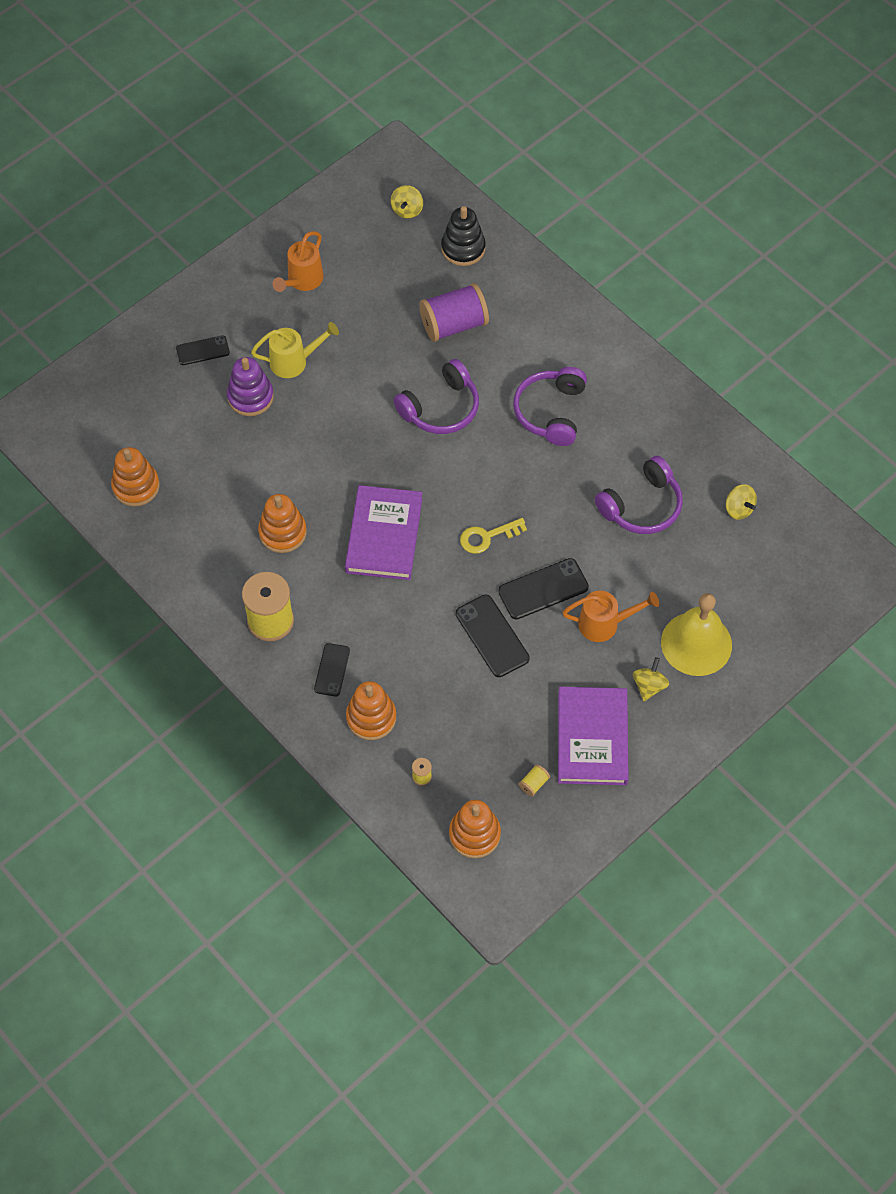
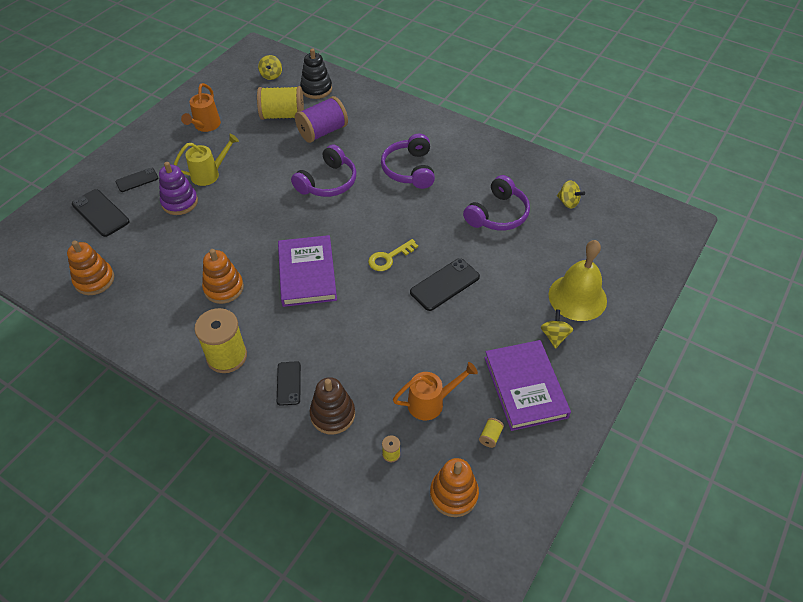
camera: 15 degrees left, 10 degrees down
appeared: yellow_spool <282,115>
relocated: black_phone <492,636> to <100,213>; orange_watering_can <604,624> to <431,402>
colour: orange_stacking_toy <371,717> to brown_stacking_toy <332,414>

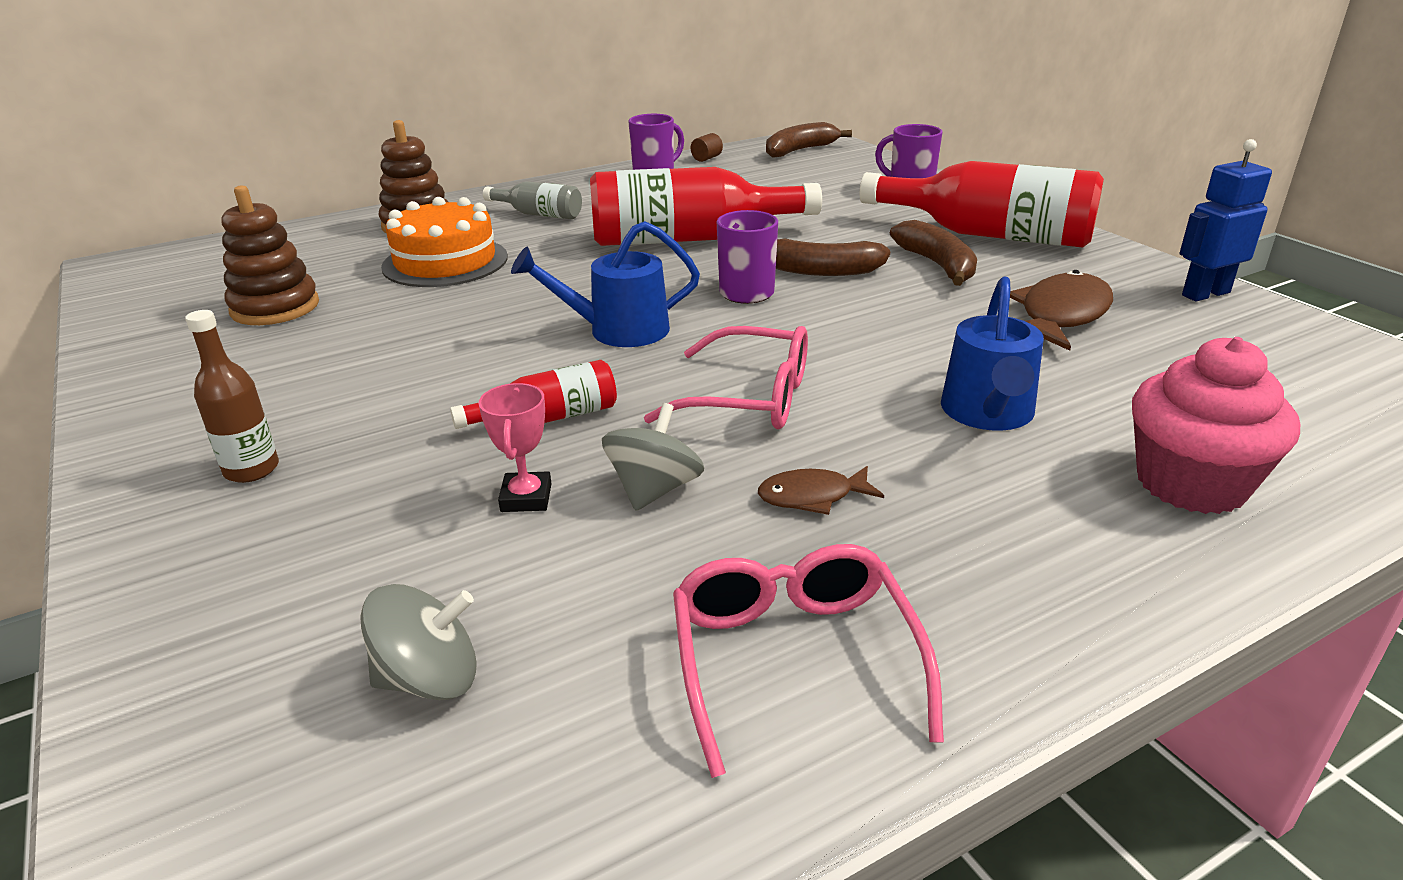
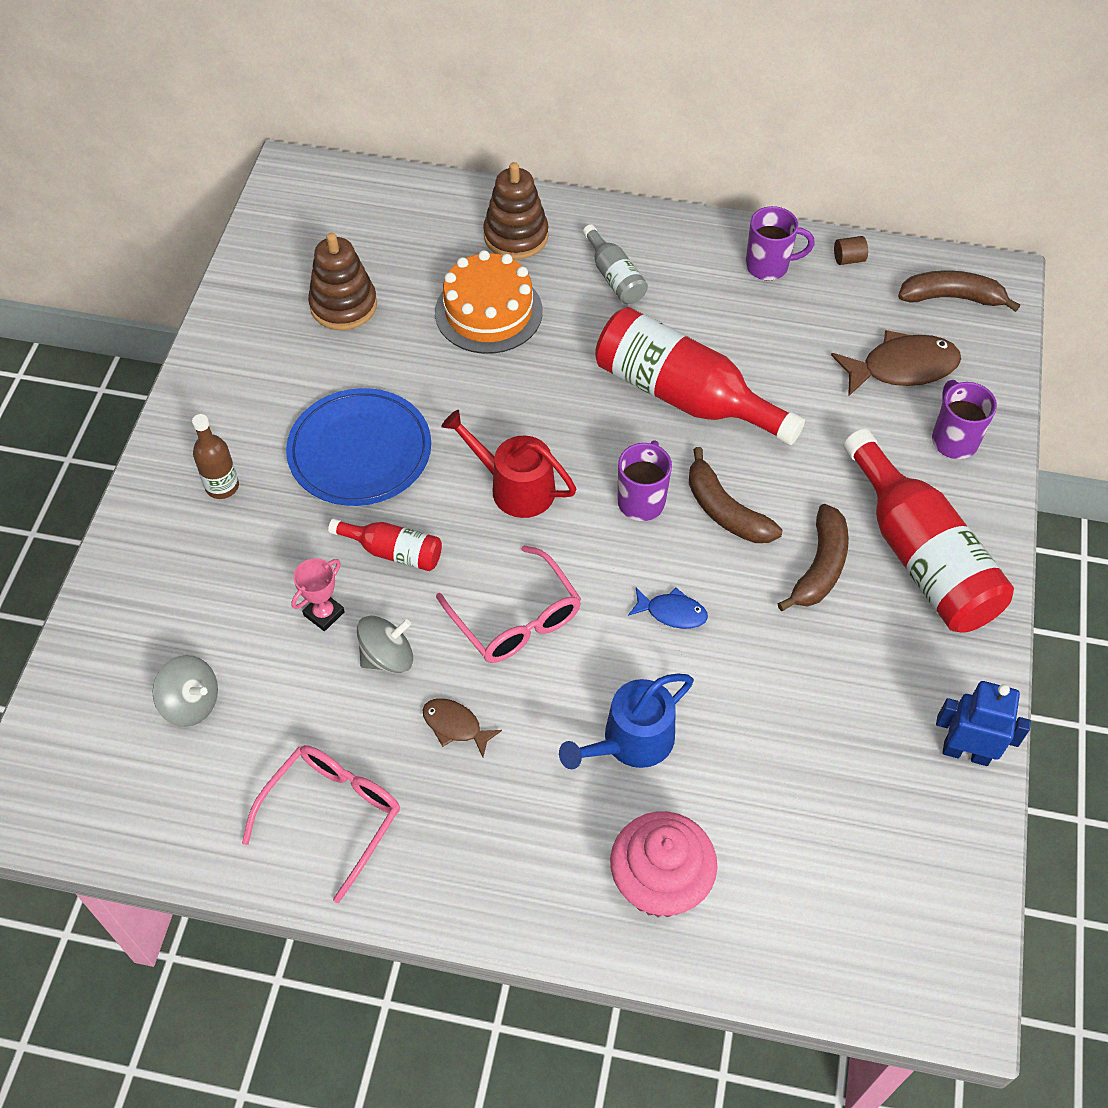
camera: 40 degrees right, 25 degrees up
appeared: blue_plate <360,451>; blue_fish <672,612>
relocated: brown_fish <1060,316> to <902,368>
colour: blue_watering_can <618,330> to red_watering_can <515,487>

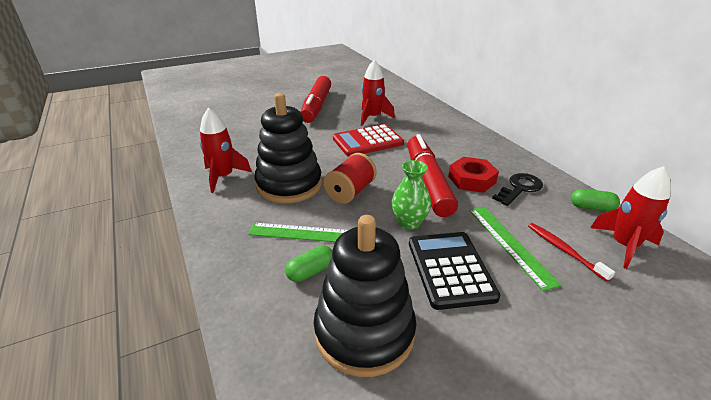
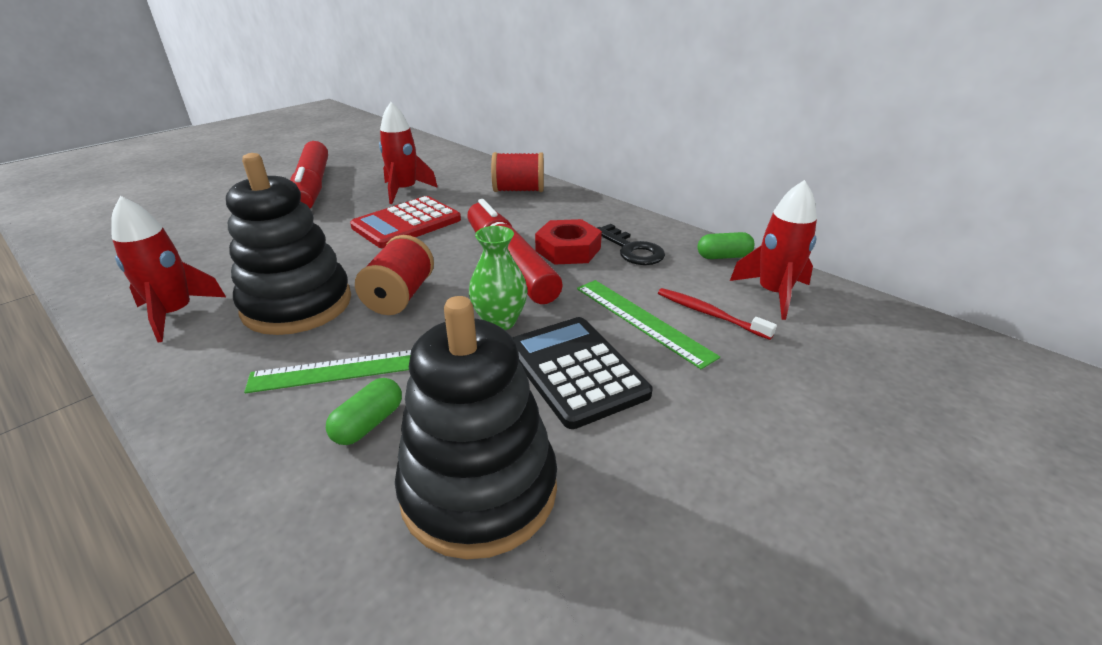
camera: 20 degrees left, 0 degrees up
appeared: red_spool <518,190>
spun: black_key <519,188> = <632,249> 120 degrees clockwise

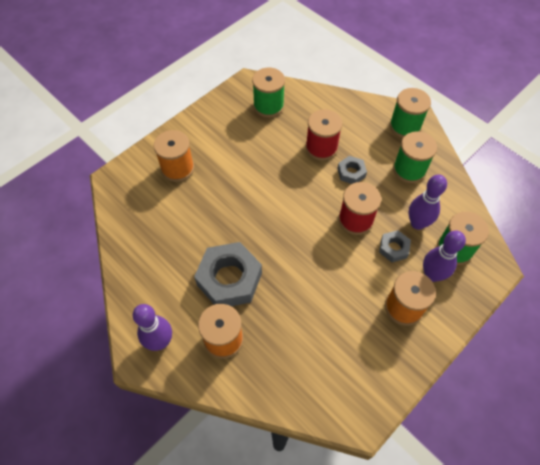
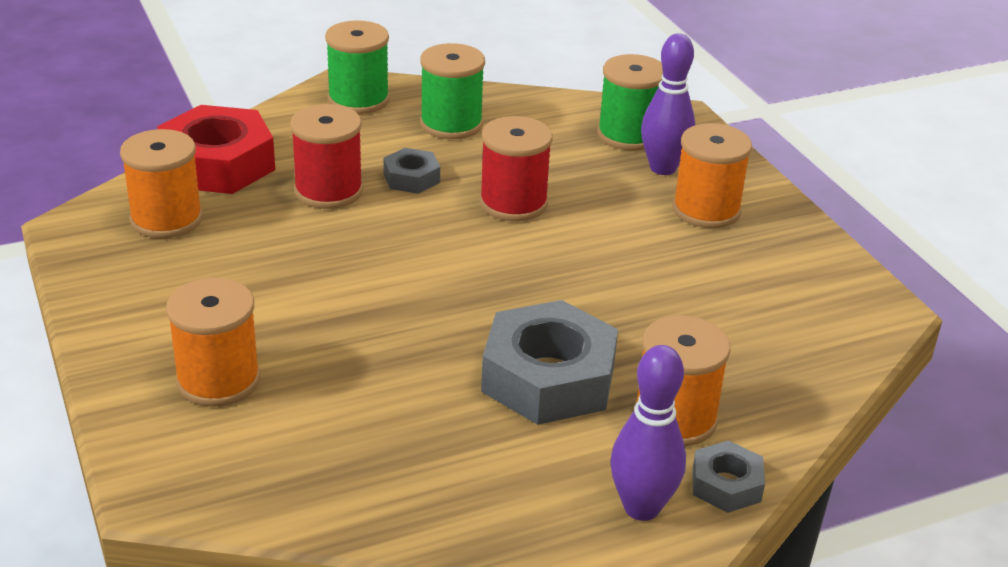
camera: 70 degrees left, 25 degrees down
missing: purple_bowling_pin <417,223>
appeared: red_nut <217,164>
relocated: grey_nut <393,248> to <726,485>
colour: green_spool <268,106> to orange_spool <166,219>

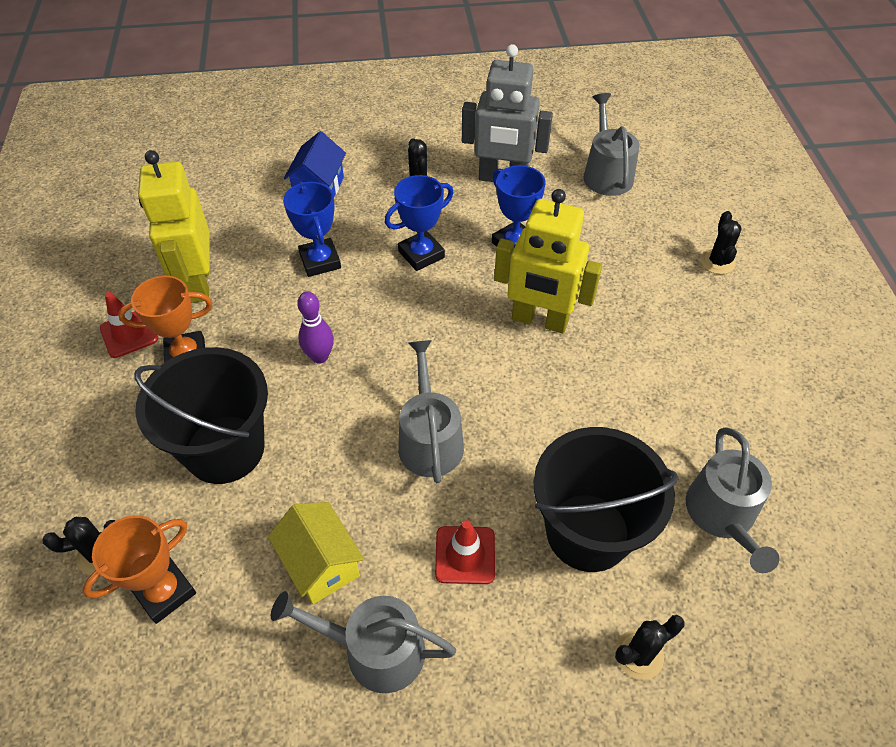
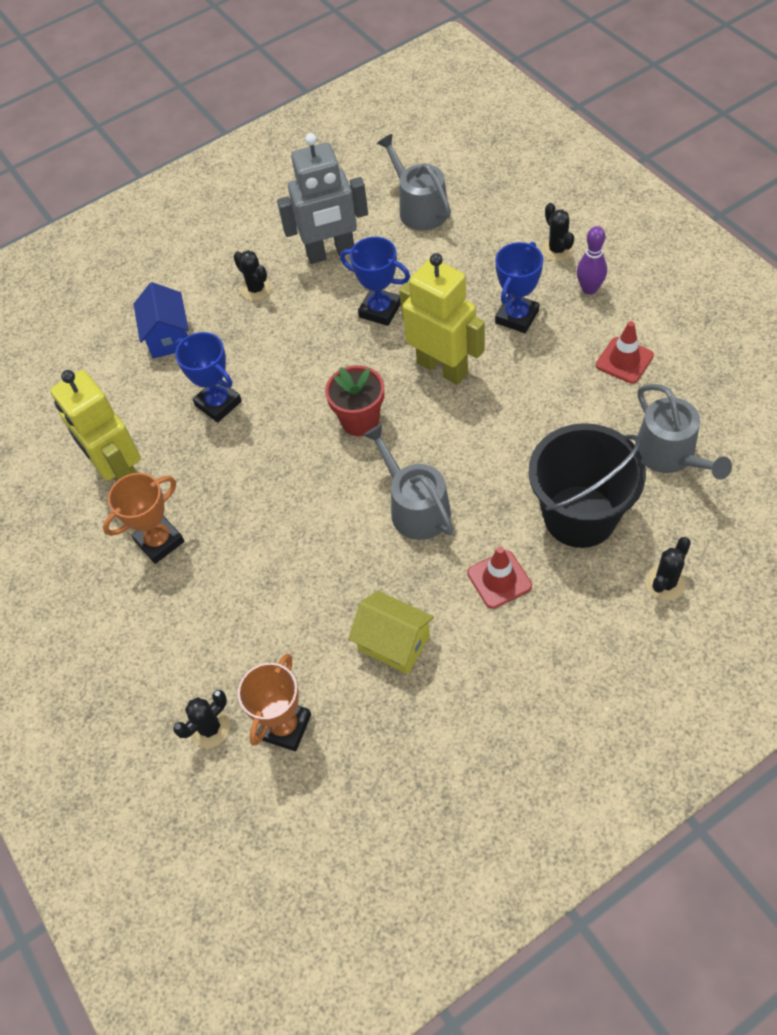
camera: 20 degrees left, 5 degrees up
missing: black_bucket <225,449>; grey_watering_can <375,650>
appeared: red_flower_pot <360,421>
relocated: red_traffic_cone <129,333> to <624,360>; purple_bowling_pin <320,357> to <589,289>; blue_trophy <421,254> to <517,317>
spun: yellow_robot <539,320> = <442,368> 135 degrees counterclockwise

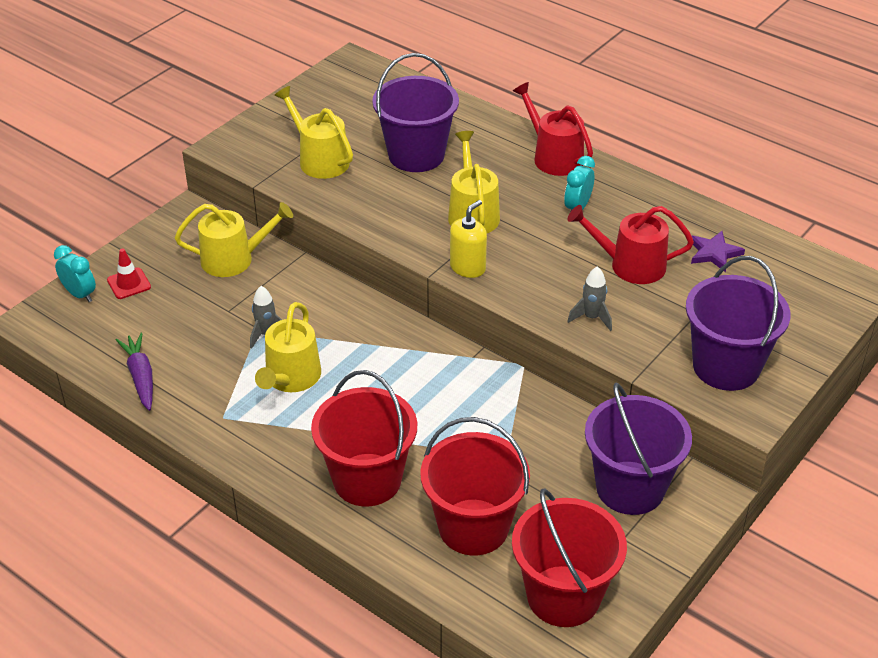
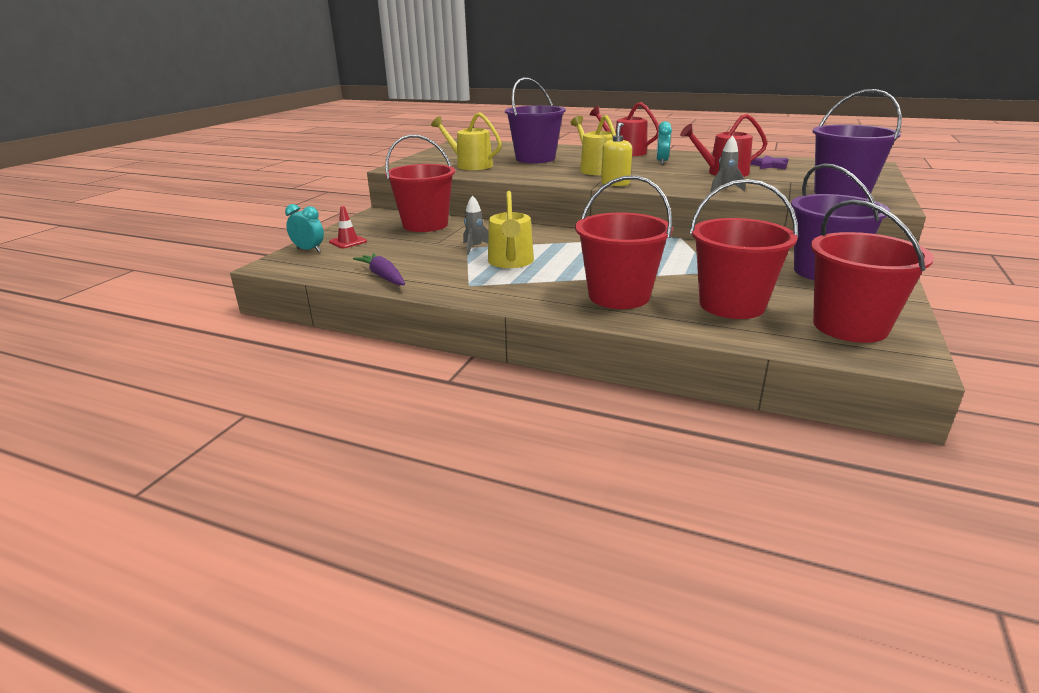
camera: 15 degrees left, 15 degrees down
exchanged: yellow_watering_can <233,259> to red_bucket <425,225>

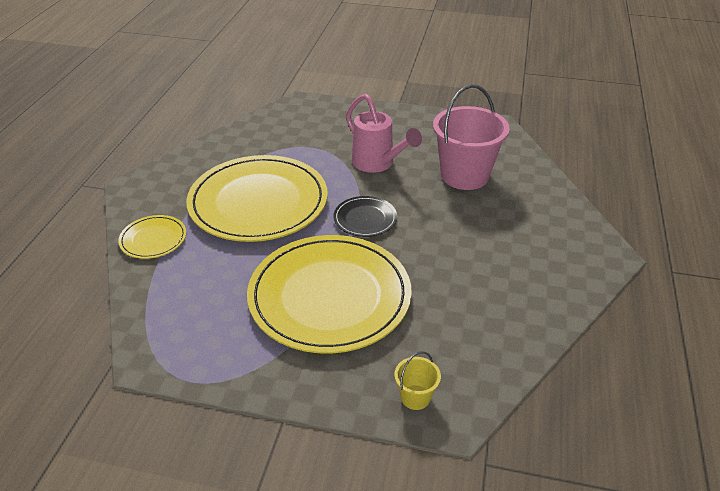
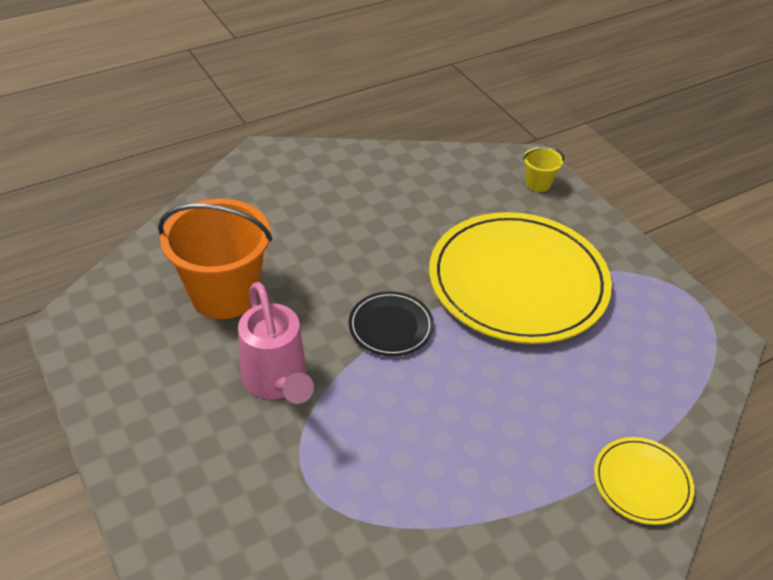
camera: 135 degrees left, 5 degrees up
missing: yellow_plate <258,202>
colour: pink_bucket <464,175> to orange_bucket <224,294>
spun: pink_watering_can <377,164> = <277,382> 150 degrees clockwise

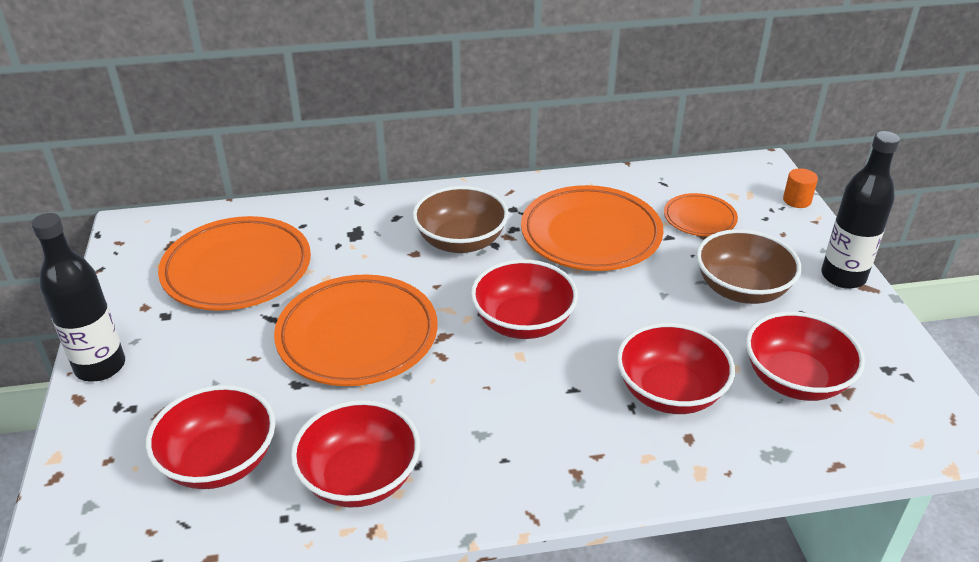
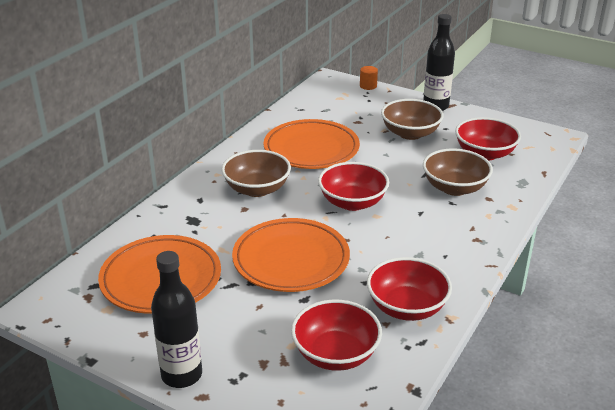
camera: 50 degrees left, 5 degrees down
missing: orange_plate <699,219>
colour: red_bowl <670,392> to brown_bowl <454,188>

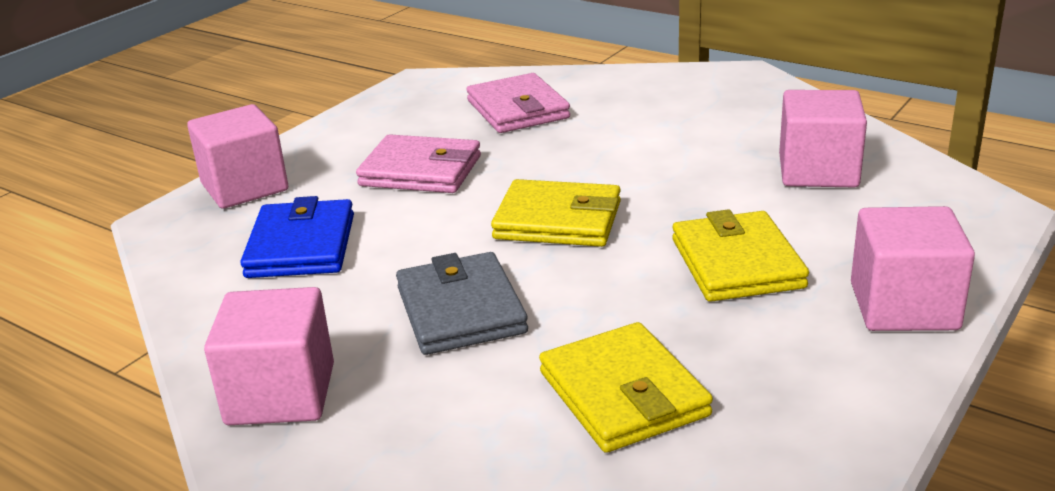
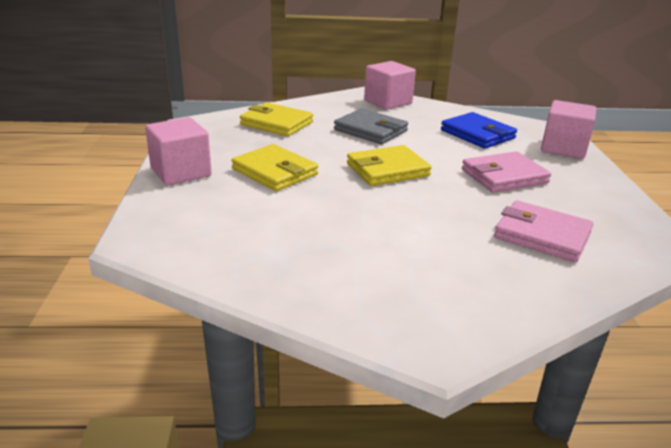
camera: 140 degrees right, 0 degrees up
missing: pink_cube <818,171>

